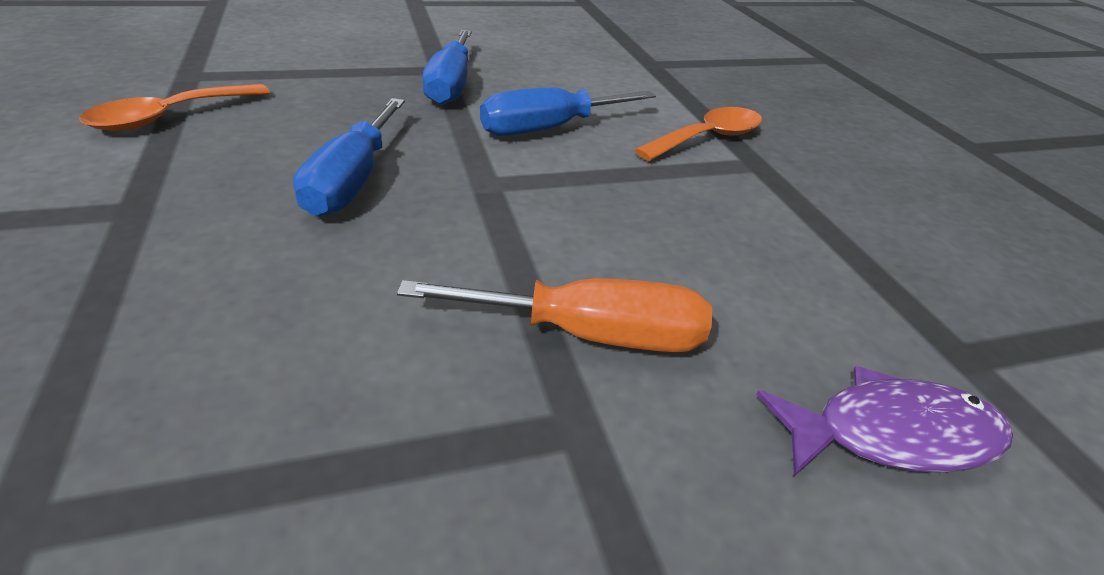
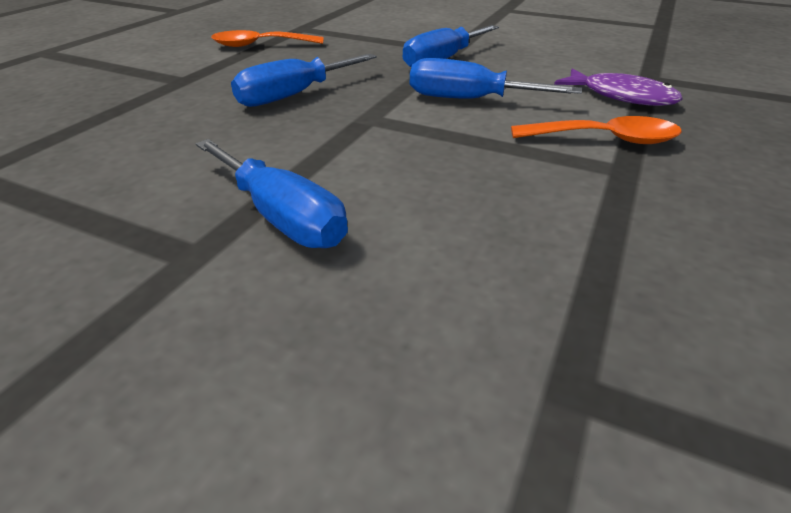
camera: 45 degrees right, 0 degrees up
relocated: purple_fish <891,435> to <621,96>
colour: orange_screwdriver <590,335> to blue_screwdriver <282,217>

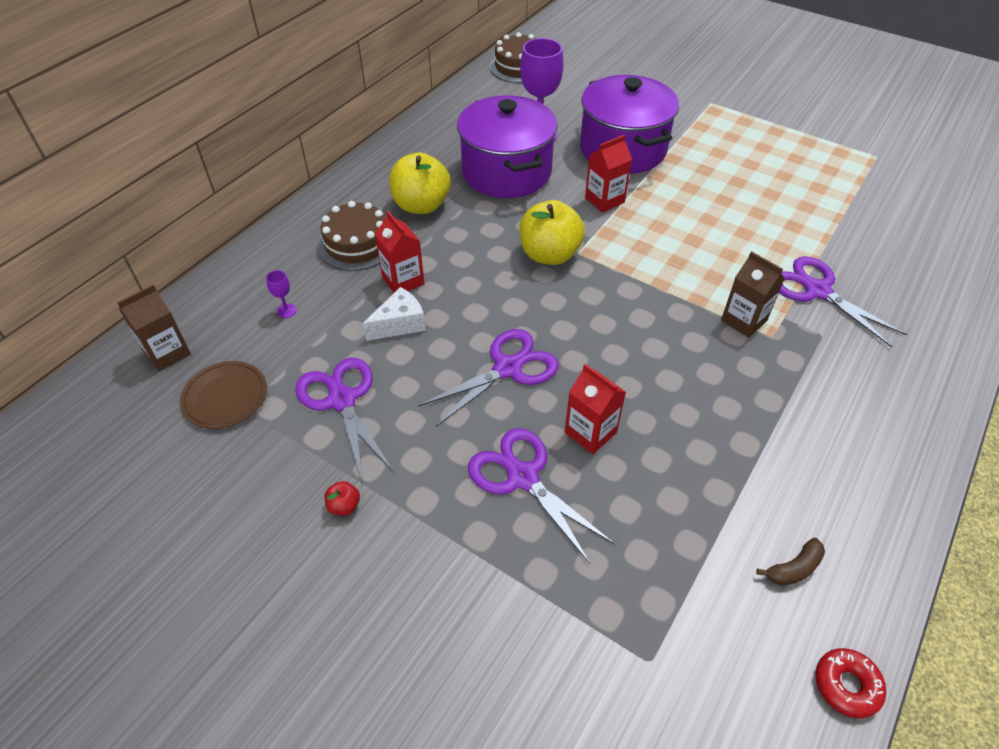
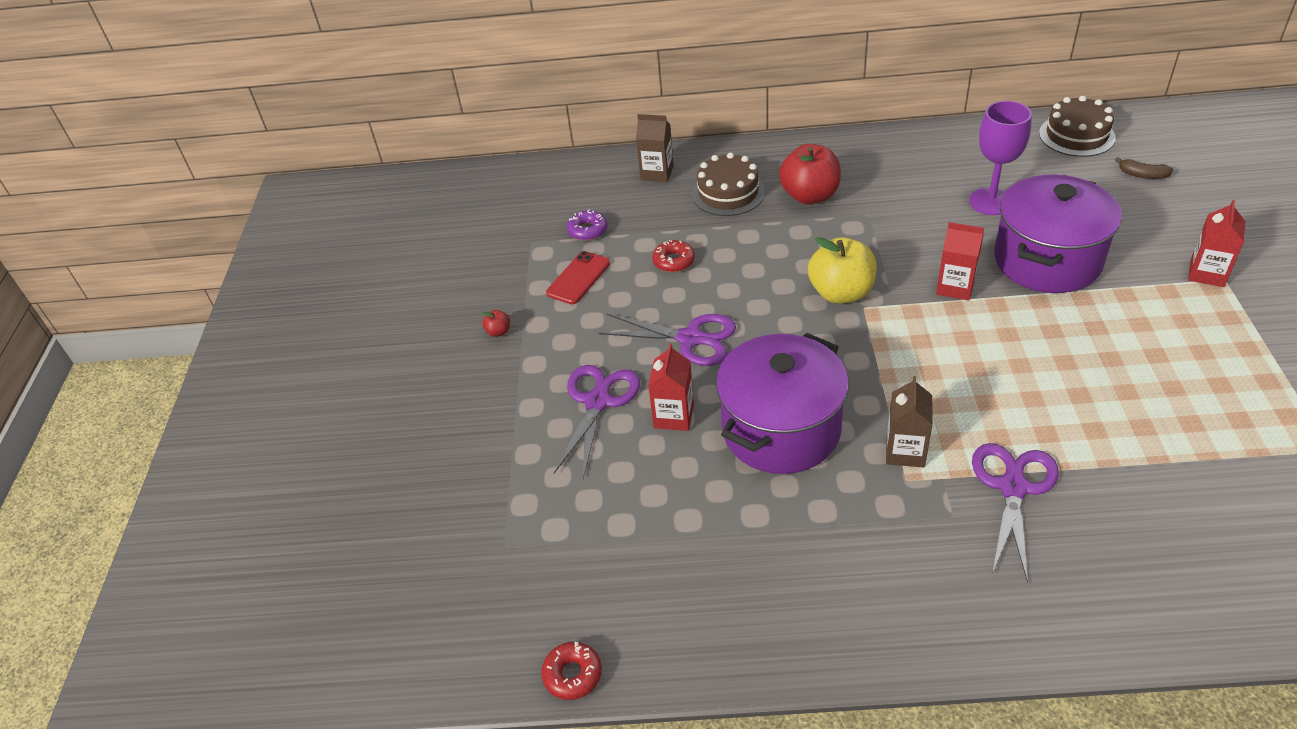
camera: 60 degrees right, 5 degrees down
missing: brown_plate <225,397>; purple_goblet <286,311>
appeared: purple_donut <587,230>
relocated: brown_carton <167,353> to <657,173>; red_carton <403,280> to <1207,273>; purple_pot <506,172> to <781,429>; brown_banana <794,568> to <1142,175>
exchanged: purple_scissors <342,400> to red_phone <578,278>; white_cheese <399,324> to red_donut <674,261>
colour: yellow_apple <421,205> to red_apple <810,196>

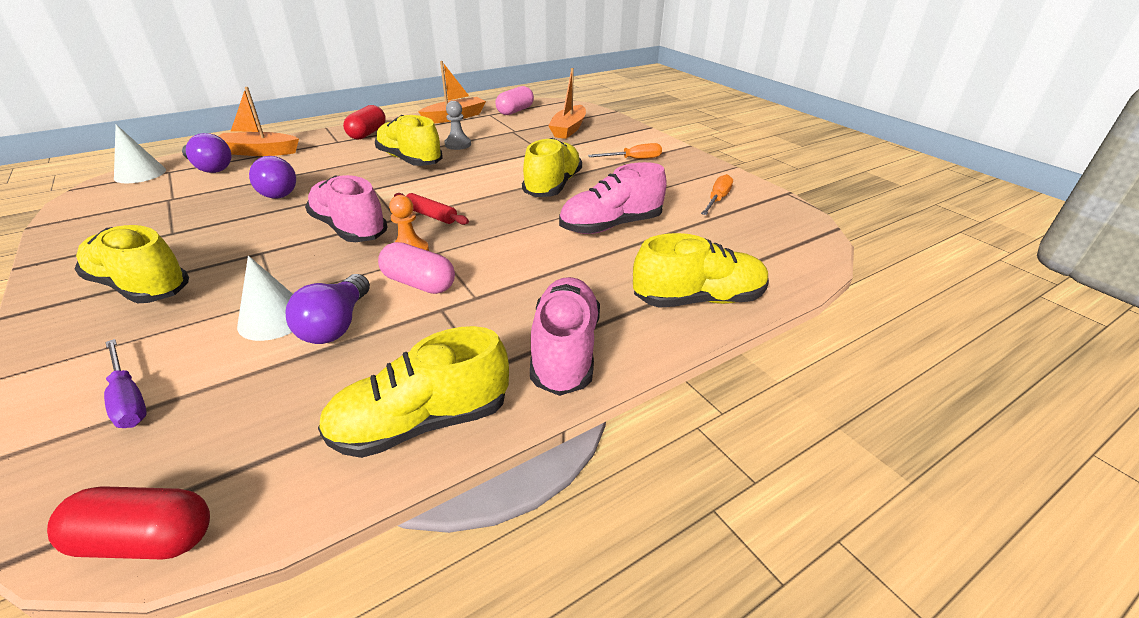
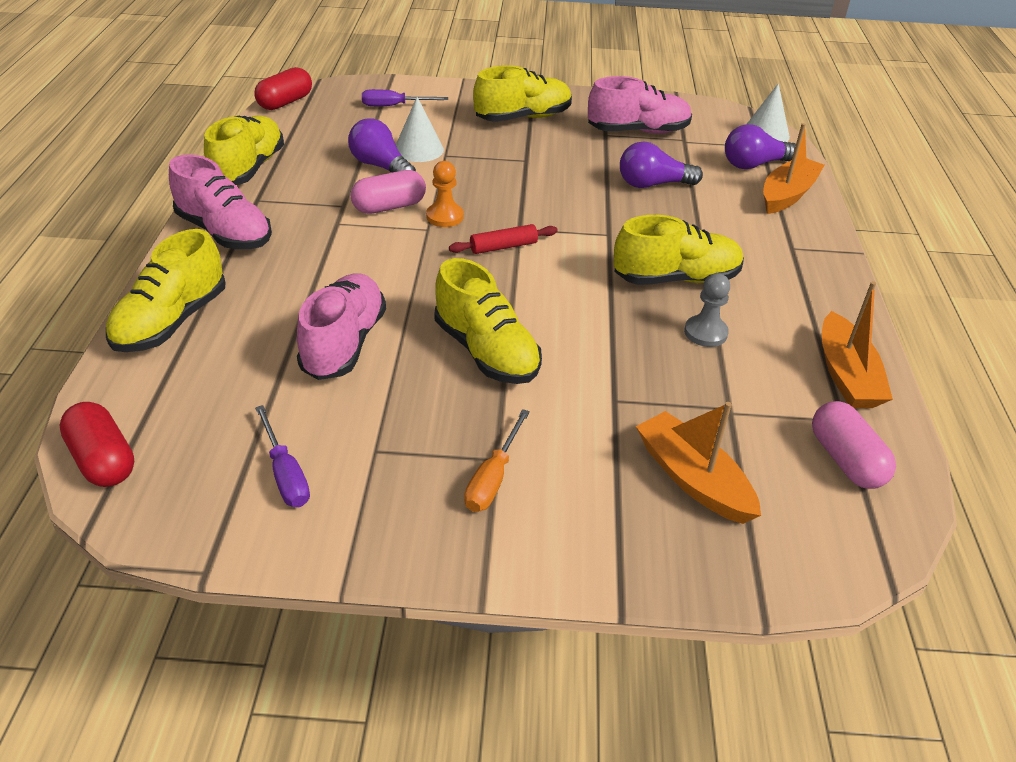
camera: 125 degrees right, 5 degrees up
relocated: pink_shoe <349,229> to <638,131>; red_capsule <367,133> to <103,460>
colour: orange_screwdriver <717,199> to purple_screwdriver <285,474>

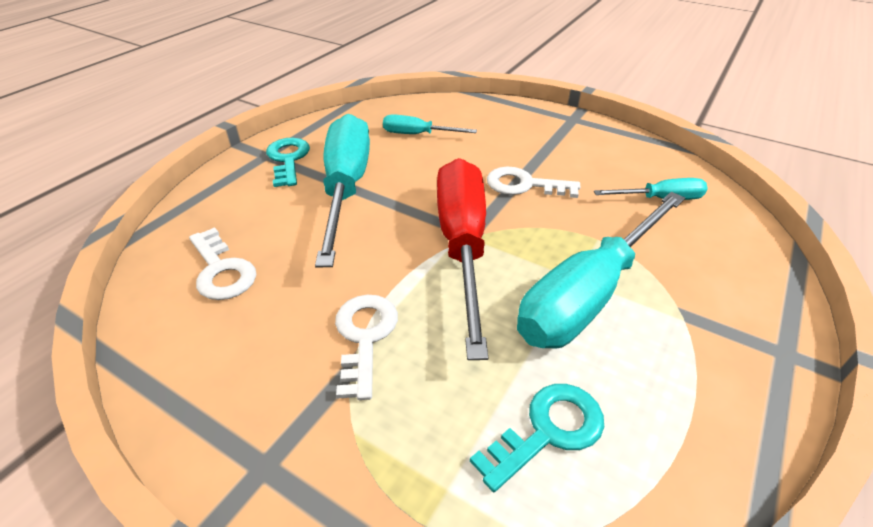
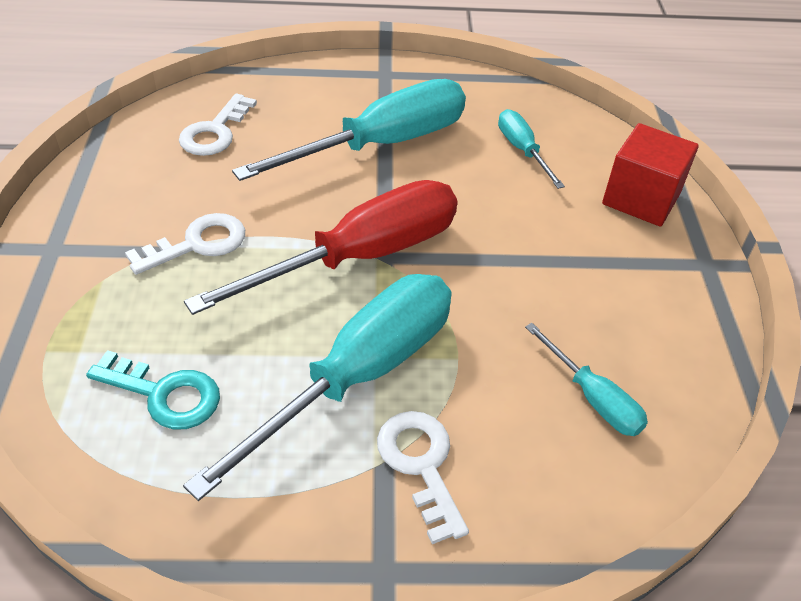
camera: 55 degrees right, 5 degrees up
missing: turquoise_key <288,159>
appeared: red_cube <641,198>
relocated: white_key <524,185> to <421,465>
spun: turquoise_screwdriver <589,294> = <358,375> 120 degrees clockwise

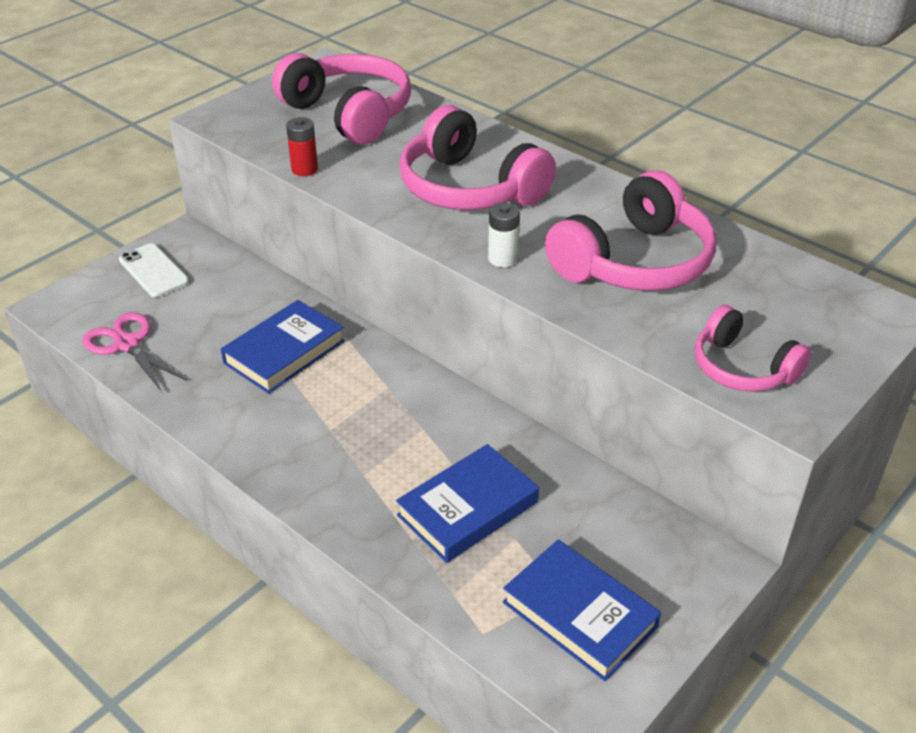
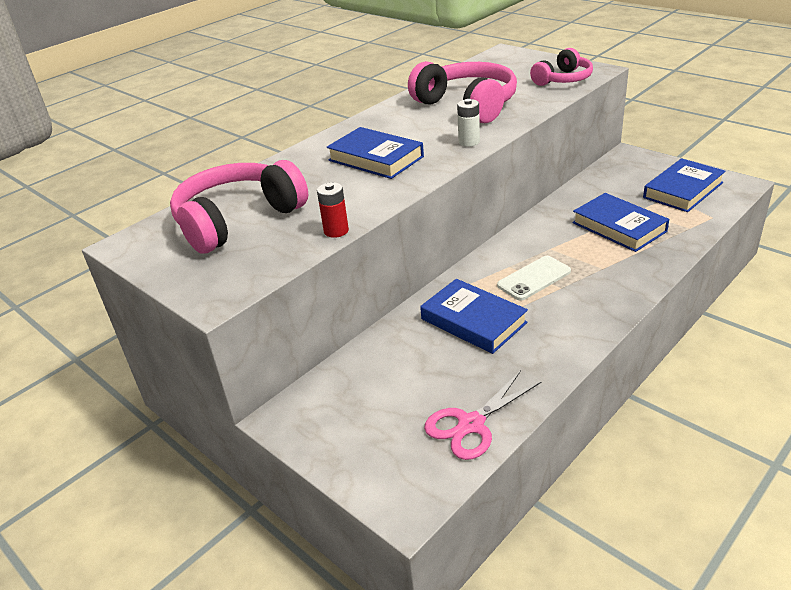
camera: 85 degrees left, 5 degrees down
relocated: white_phone <153,271> to <534,278>
exchanged: pink_headphones <469,188> to blue_book <375,158>

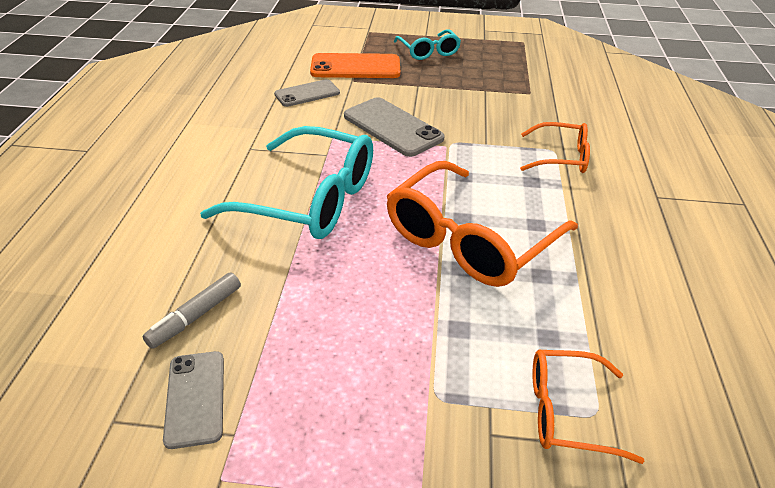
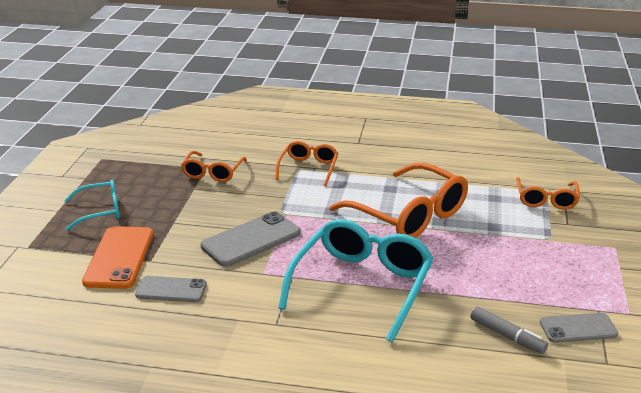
camera: 85 degrees left, 10 degrees down
appeared: orange_glasses <212,173>
spun: grey_phone <307,94> = <171,290> 60 degrees counterclockwise

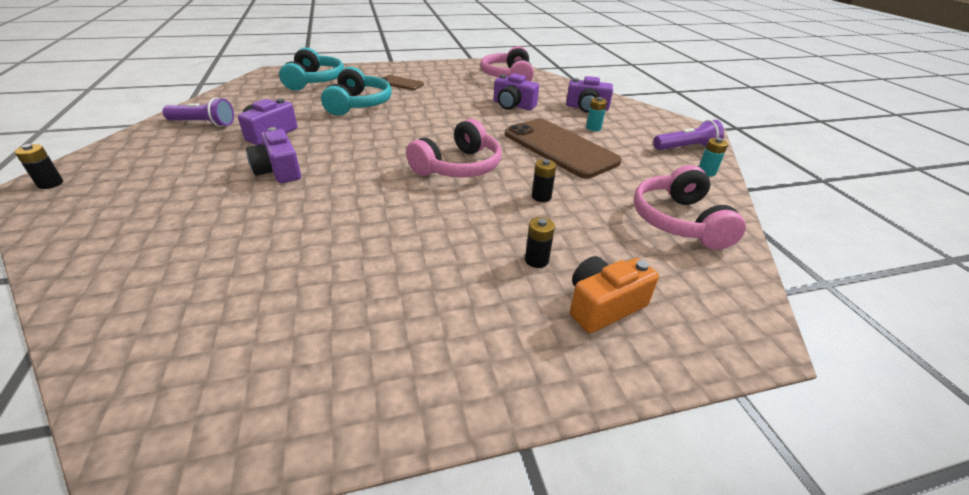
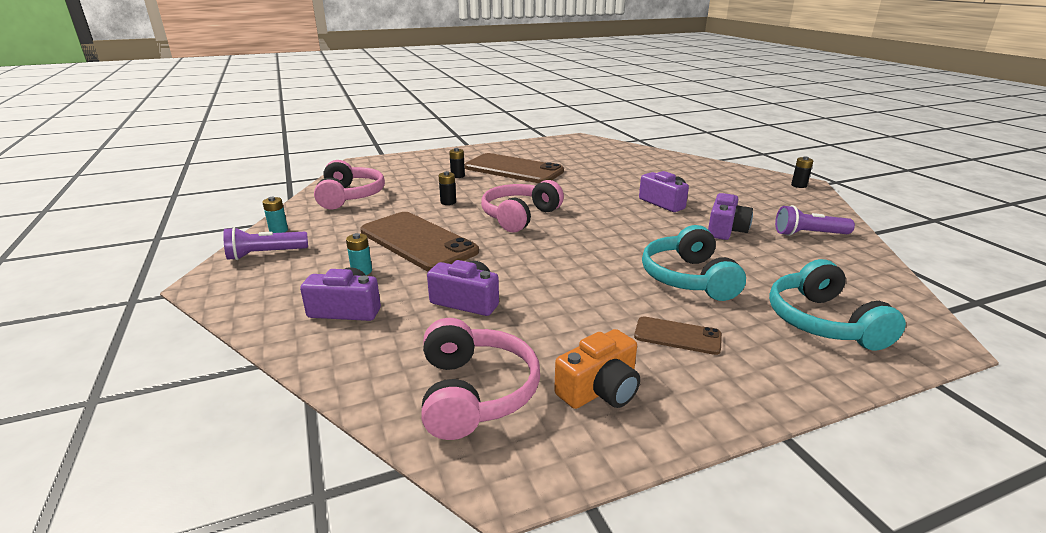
camera: 175 degrees right, 10 degrees down
appeared: brown_phone <513,169>
relocated: orange_camera <603,306> to <600,390>

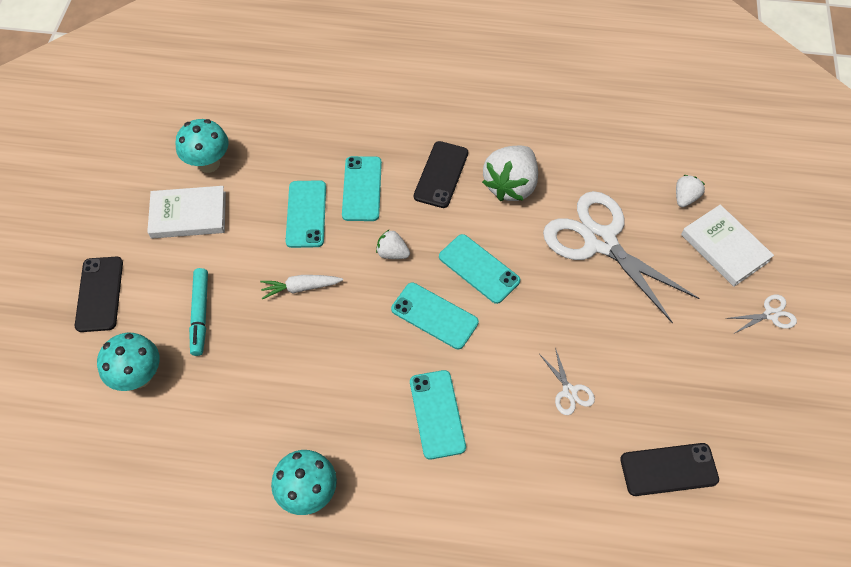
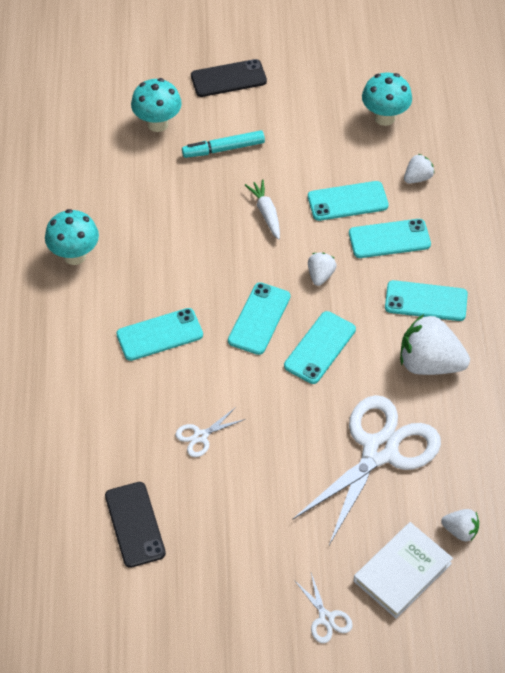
camera: 80 degrees right, 5 degrees down
missing: white_book <188,215>
appeared: white_strawberry <417,178>
colour: black_phone <441,174> to turquoise_phone <426,301>

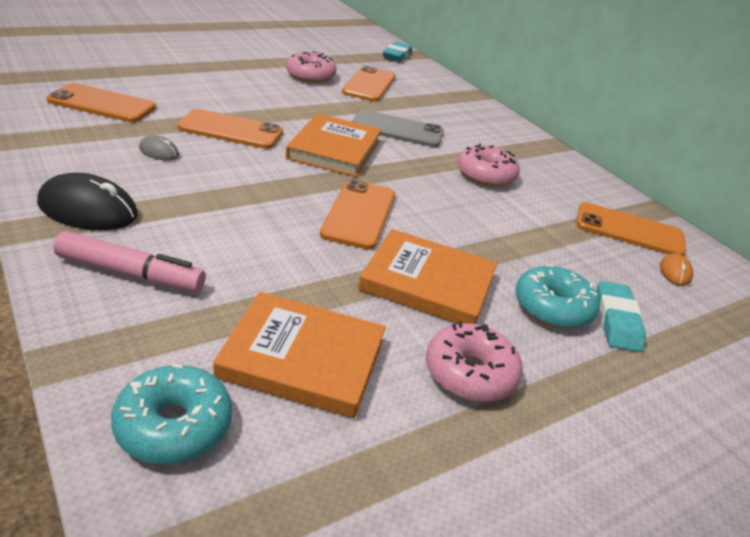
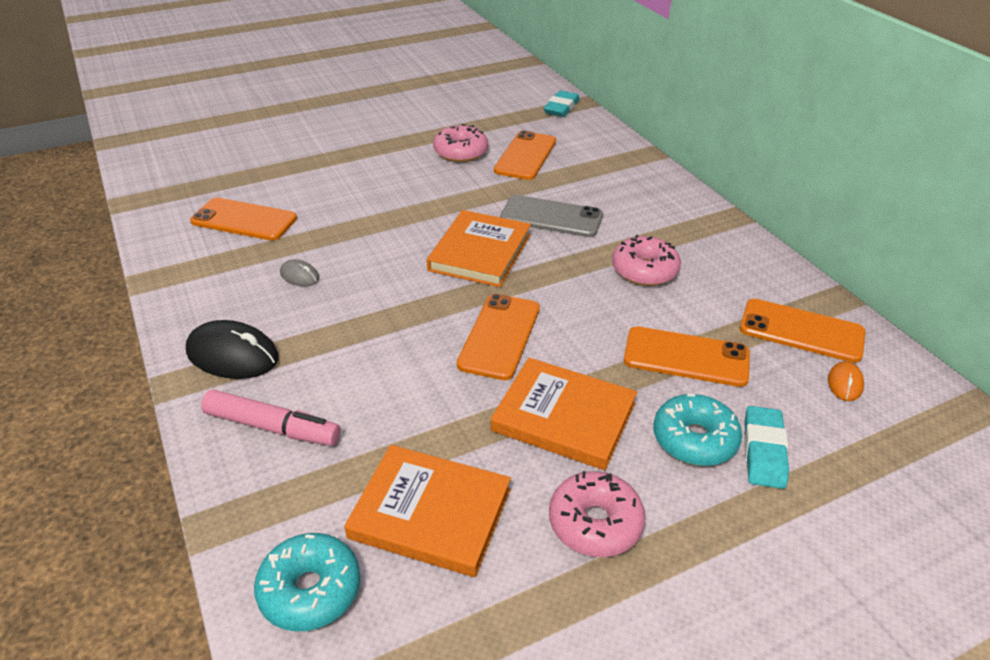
camera: 10 degrees right, 5 degrees up
relocated: orange_phone <231,130> to <686,357>

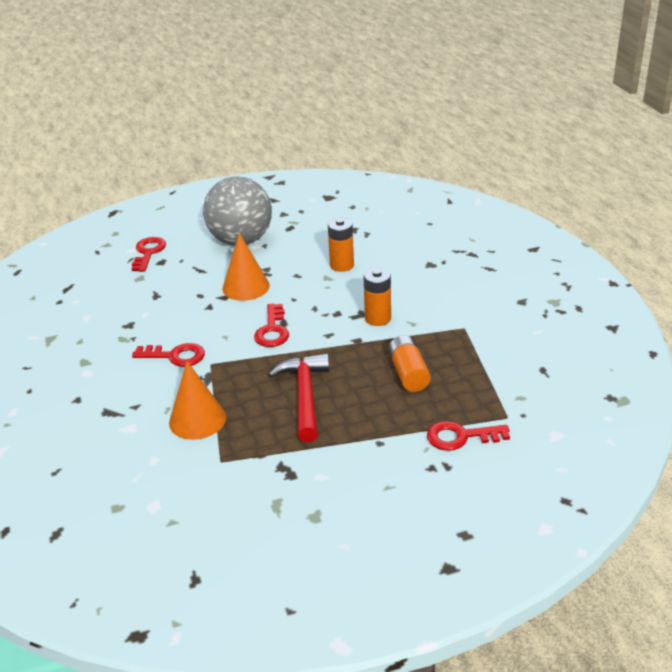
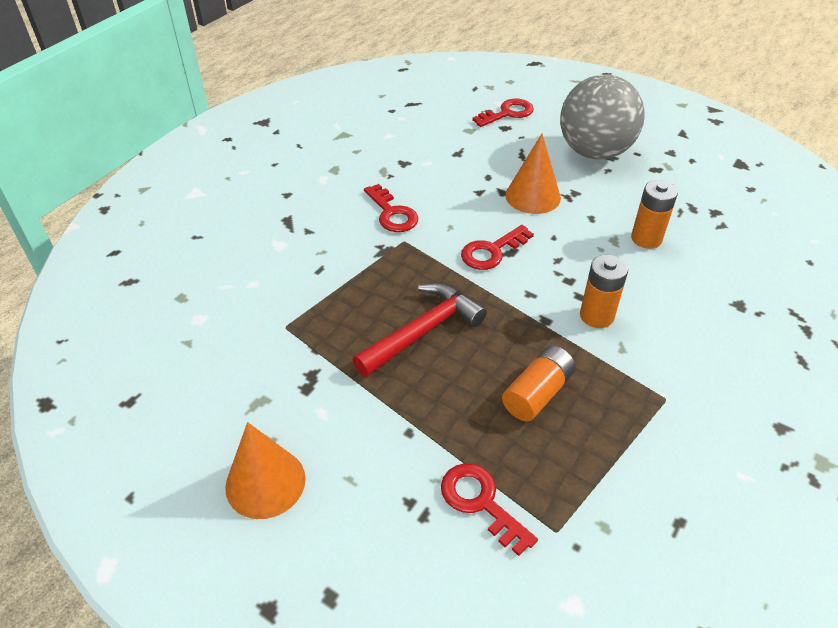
camera: 50 degrees right, 10 degrees up
relocated: orange_cone <197,420> to <265,482>

